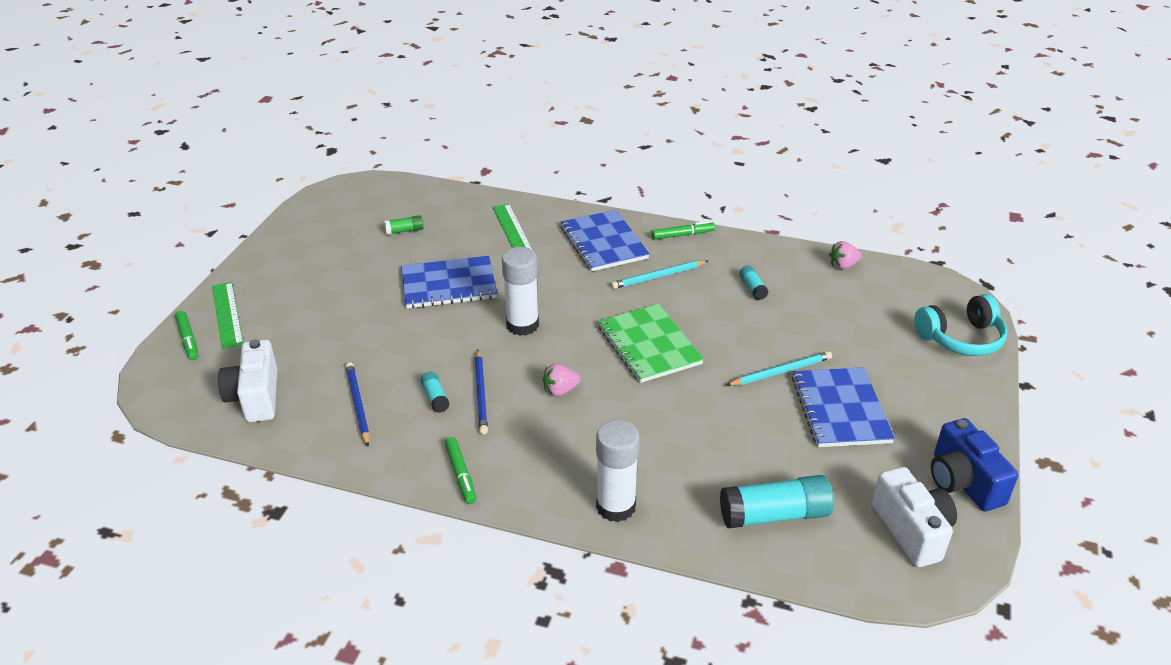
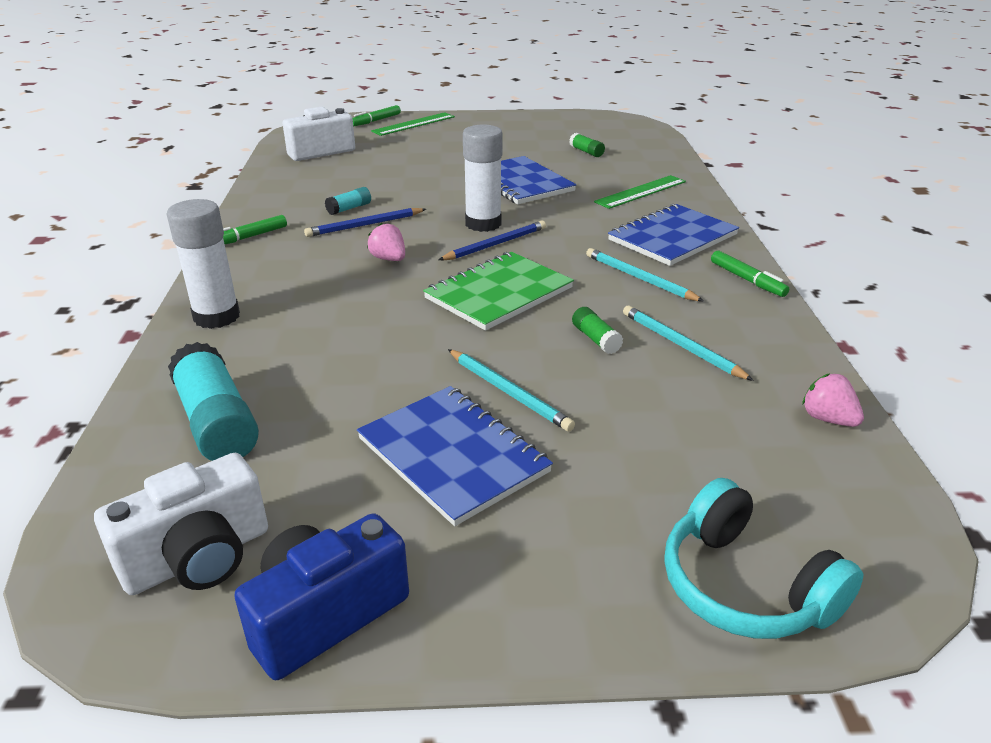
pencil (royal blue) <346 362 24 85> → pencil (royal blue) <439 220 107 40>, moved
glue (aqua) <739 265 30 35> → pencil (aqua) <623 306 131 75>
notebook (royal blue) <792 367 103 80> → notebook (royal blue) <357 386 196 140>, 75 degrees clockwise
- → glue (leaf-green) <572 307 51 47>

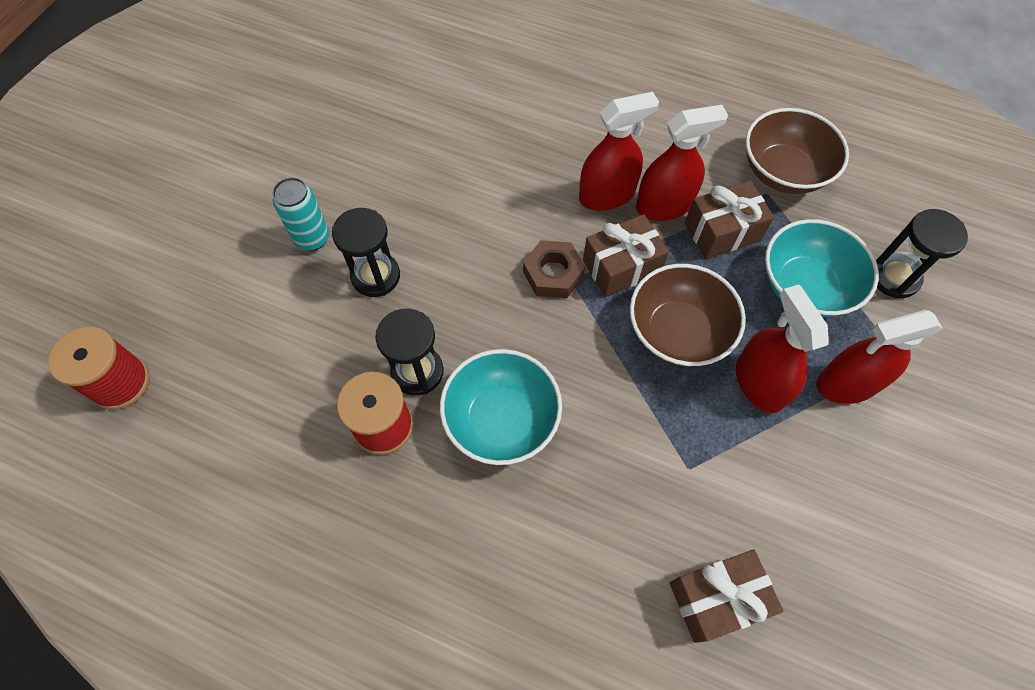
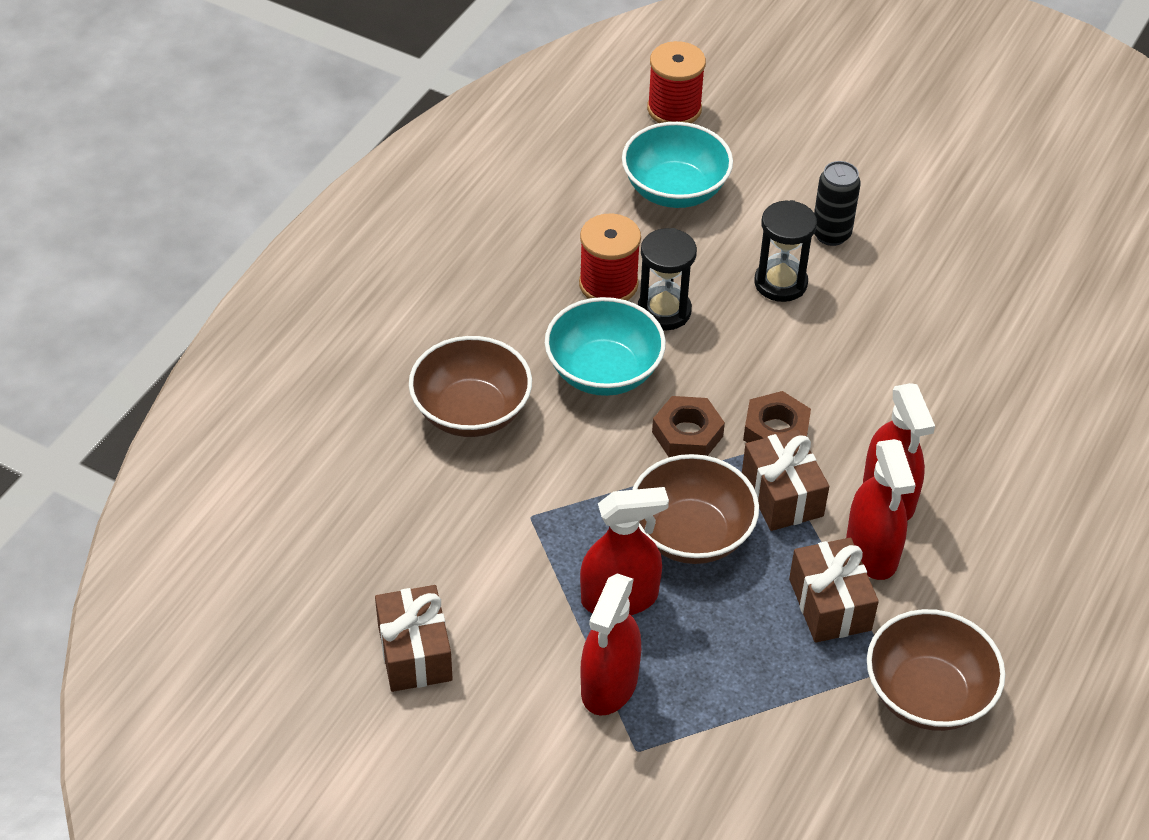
can (aqua) <272 177 57 74> → can (jet-black) <814 161 47 85>
wrapped gift (dark brown) <670 550 113 93> → wrapped gift (dark brown) <375 585 78 107>, moved
bowl (aqua) <765 219 114 98> → bowl (aqua) <622 122 111 86>, moved
sprayer (red) <817 310 126 94> → sprayer (red) <581 573 60 143>, 150 degrees counterclockwise
sandglass (jet-black) <876 209 92 90> → -
- → bowl (dark brown) <409 336 123 101>
- → hexagon nut (dark brown) <652 396 73 61>

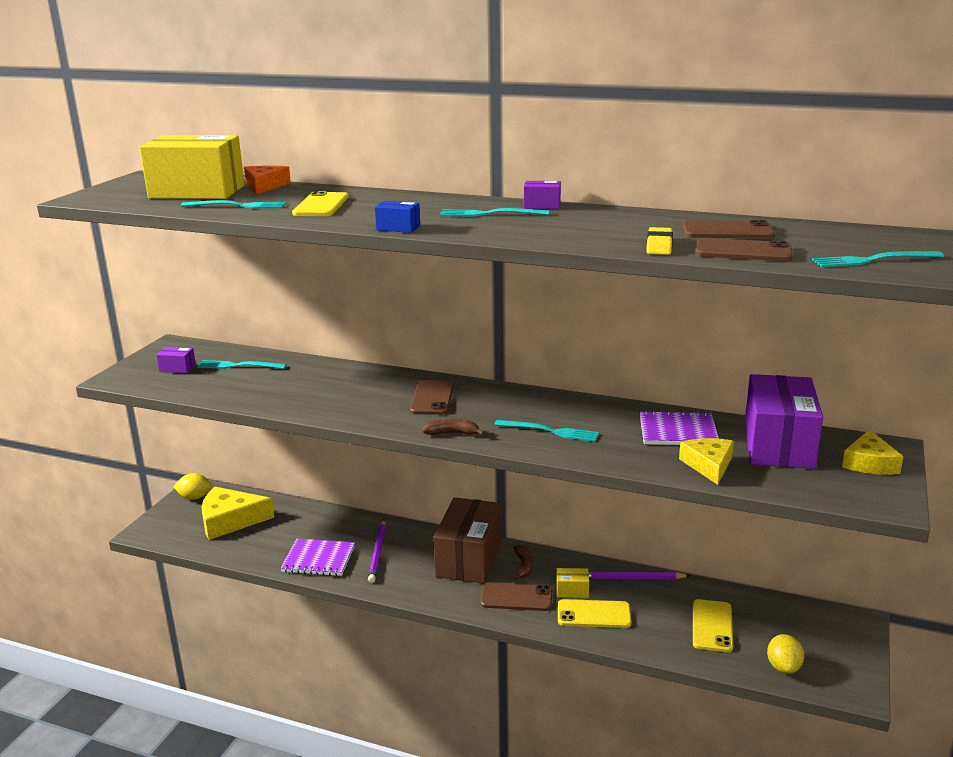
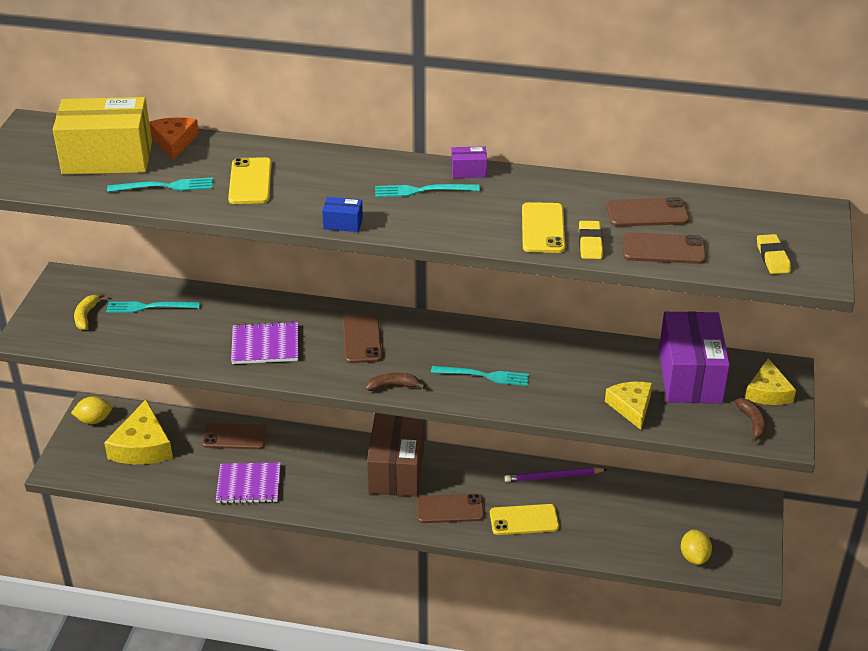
package (purple) <157 347 39 26> → banana (yellow) <74 293 31 37>
cheese wedge (yellow) <202 486 72 54> → cheese wedge (yellow) <104 400 69 64>, 75 degrees counterclockwise
pencil (purple) <368 520 18 63> → -
banana (dark brown) <514 545 19 35> → banana (dark brown) <735 398 32 45>, moved
package (yellow) <556 568 33 30> → -
notebook (purple) <640 410 79 35> → notebook (purple) <231 321 67 43>, moved
phone (yellow) <693 599 40 53> → phone (yellow) <522 202 43 51>, moved
table fork (aqua) <812 251 132 16> → eraser (yellow) <757 234 34 40>
- → phone (dark brown) <202 423 66 26>

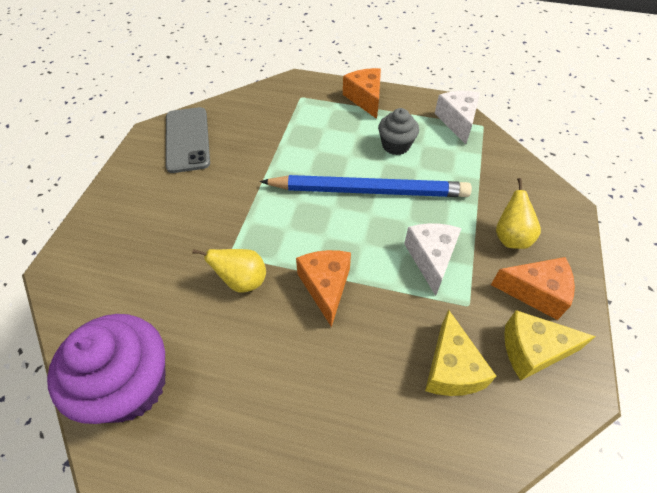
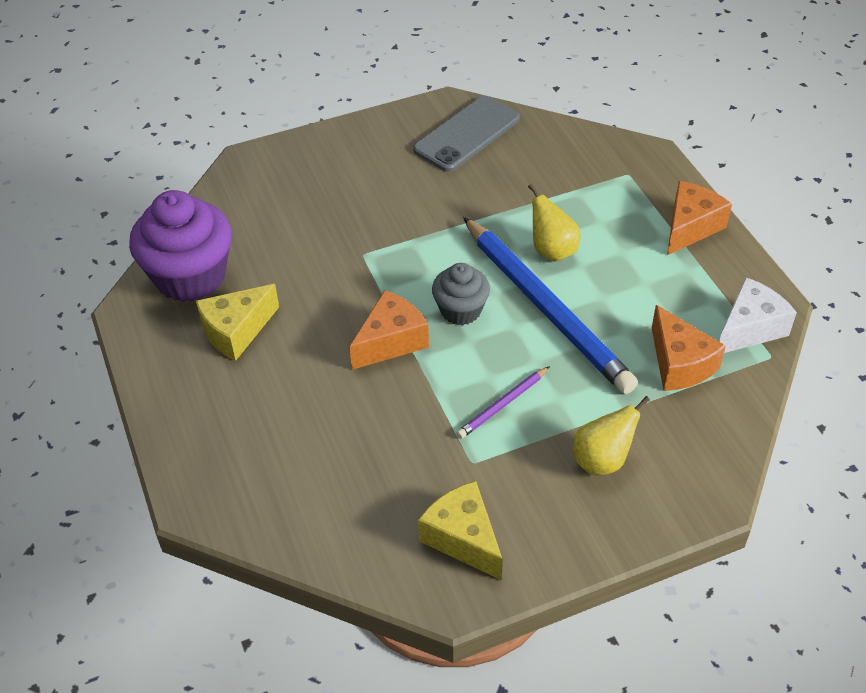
toy pear (yellow) <192 249 74 44> → toy pear (yellow) <528 184 53 78>, moved
muffin (ash-grey) <378 108 41 47> → muffin (ash-grey) <432 263 58 62>, moved
cheese wedge (snow-white) <404 223 58 73> → pencil (purple) <457 366 93 73>
cheese wedge (yellow) <425 310 71 86> → cheese wedge (yellow) <196 284 83 77>, moved
cheese wedge (orange-coloured) <491 257 84 63> → cheese wedge (orange-coloured) <652 305 74 86>, moved

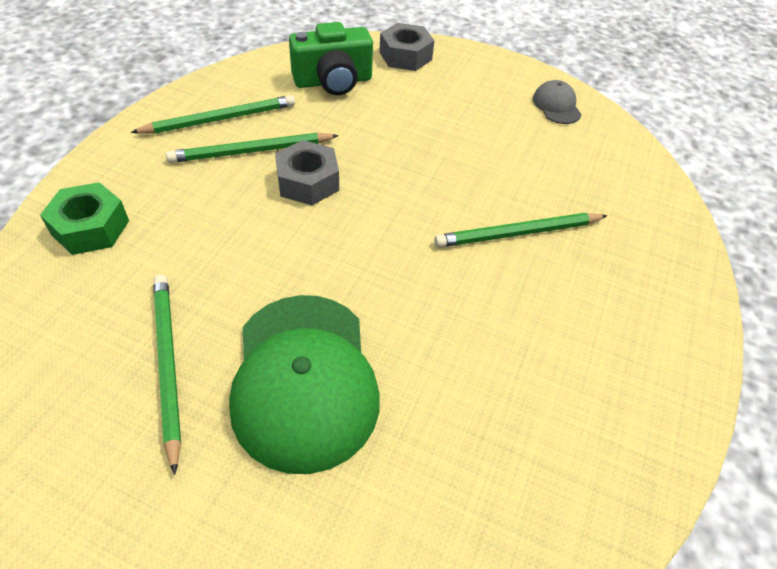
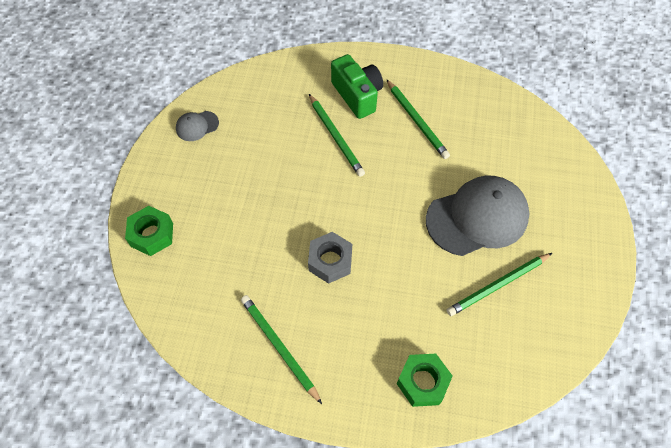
pencil (leaf-green) <166 133 173 30> → pencil (leaf-green) <386 79 64 80>, moved
baseball cap (leaf-green) <229 295 151 179> → baseball cap (ash-grey) <426 176 103 80>
photo camera (leaf-green) <289 22 84 73> → photo camera (leaf-green) <331 54 52 65>, moved
hexagon nut (ash-grey) <379 23 55 48> → hexagon nut (leaf-green) <125 206 48 50>

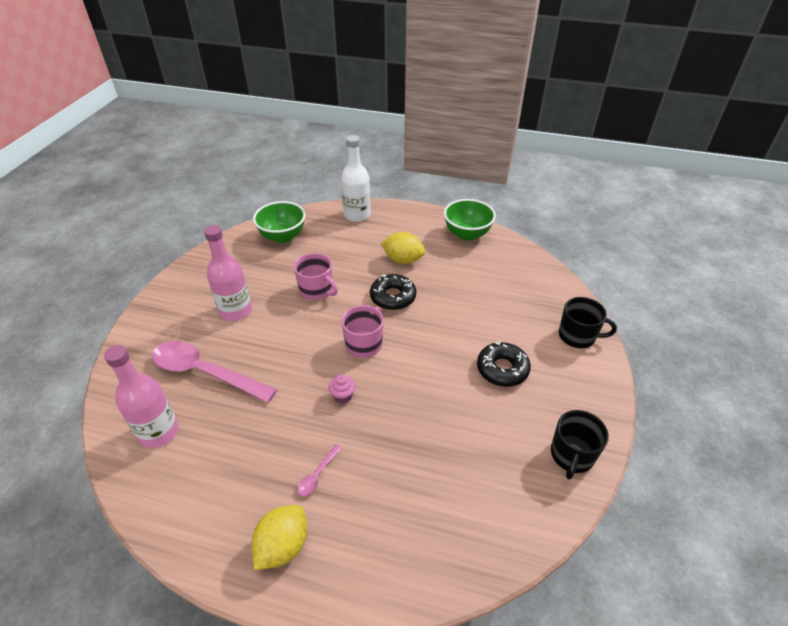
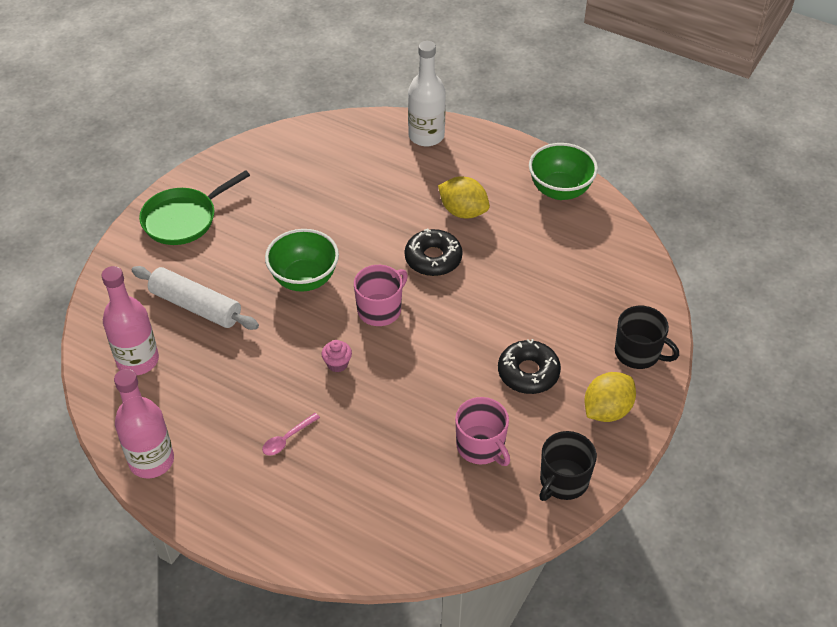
spoon (rosy) <152 341 125 62> → dough roller (snow-white) <132 266 127 64>
flask (rosy) <204 225 48 96> → flask (rosy) <114 369 60 109>, moved
lemon (yellow) <251 505 56 65> → lemon (yellow) <584 372 52 50>, moved
bowl (leaf-green) <253 201 53 42> → bowl (leaf-green) <265 229 74 63>, moved
mug (rosy) <294 253 44 47> → mug (rosy) <455 397 55 69>, moved
- → frying pan (leaf-green) <139 170 111 75>

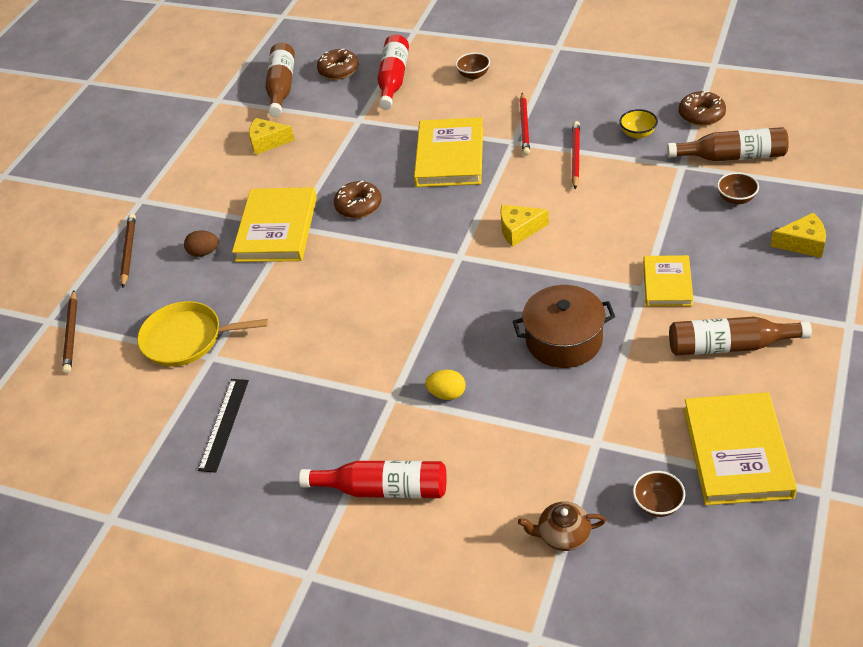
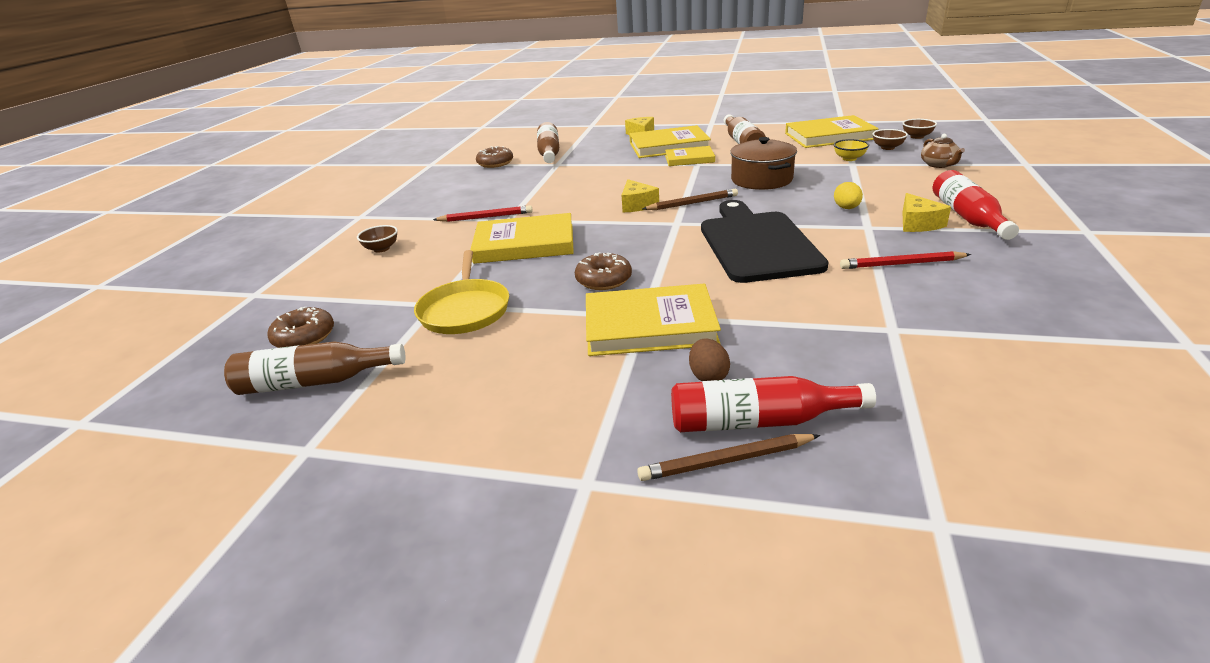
pencil (dark brown) <62 290 15 84> → pencil (dark brown) <643 189 95 21>, moved
frying pan (yellow) <137 301 132 65> → frying pan (yellow) <414 250 95 84>, moved
measuring stick (jet-black) <198 379 51 94> → -
cheese wedge (yellow) <249 118 45 37> → cheese wedge (yellow) <902 193 49 39>, moved
flask (red) <377 35 32 75> → flask (red) <671 376 205 56>, moved
pencil (red) <571 121 9 68> → pencil (red) <840 251 131 18>, moved
bowl (yellow) <619 109 39 30> → bowl (yellow) <834 139 35 22>, moved
bowl (dark brown) <717 172 42 32> → bowl (dark brown) <902 119 35 20>, moved
- → book (yellow) <629 125 82 33>
- → cutting board (jet-black) <701 200 127 83>

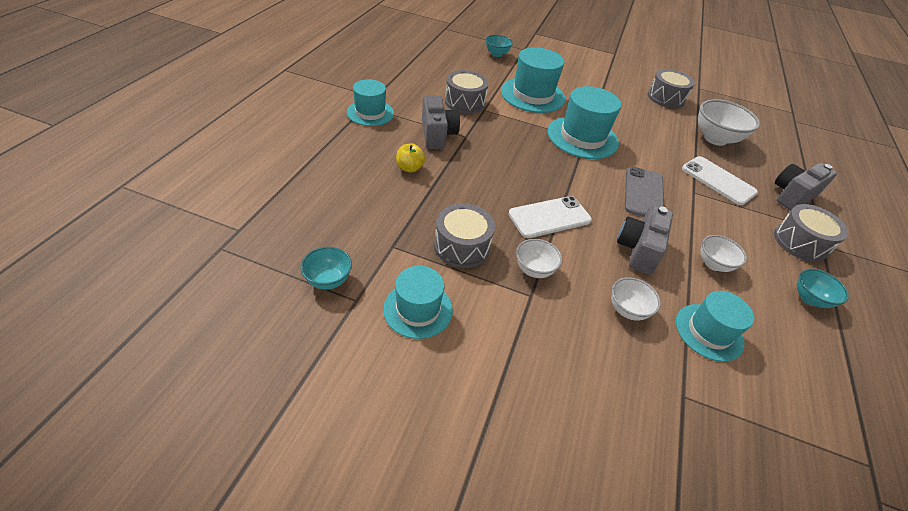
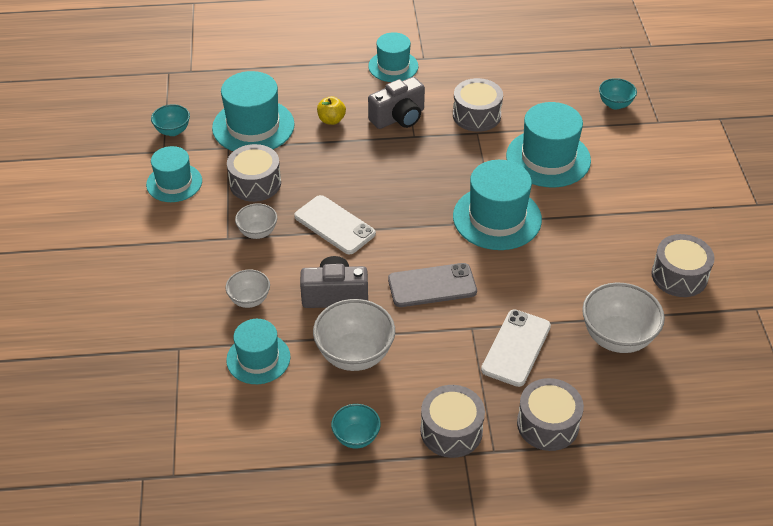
bowl (snow-white) <700 235 47 37> → bowl (snow-white) <313 299 82 72>, x1.76
photo camera (ash-grey) <775 163 62 48> → drum (ash-grey) <517 378 67 73>
- → top hat (aqua) <212 71 83 80>

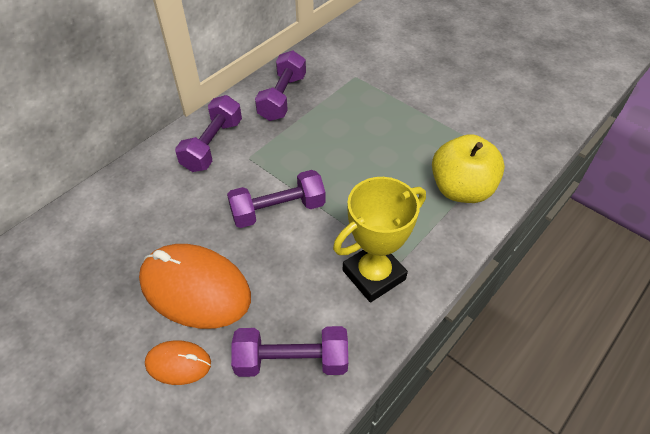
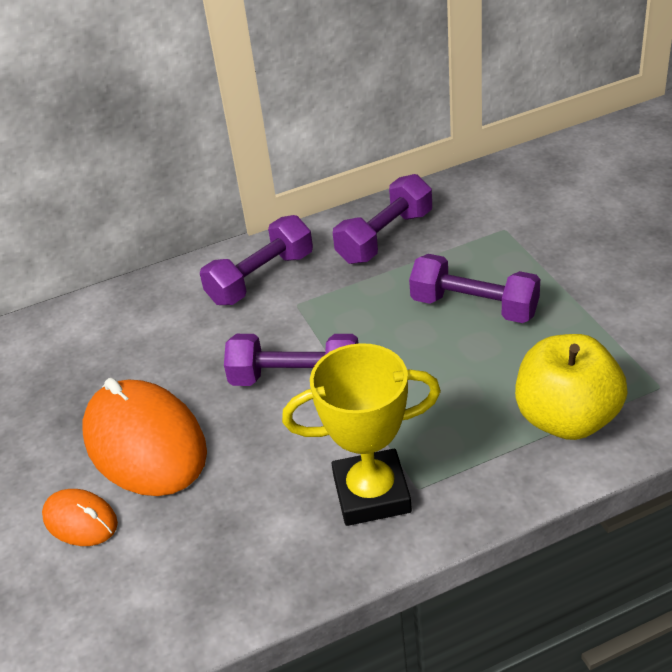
free weight (purple) <231 326 117 51> → free weight (purple) <409 254 131 69>, moved

